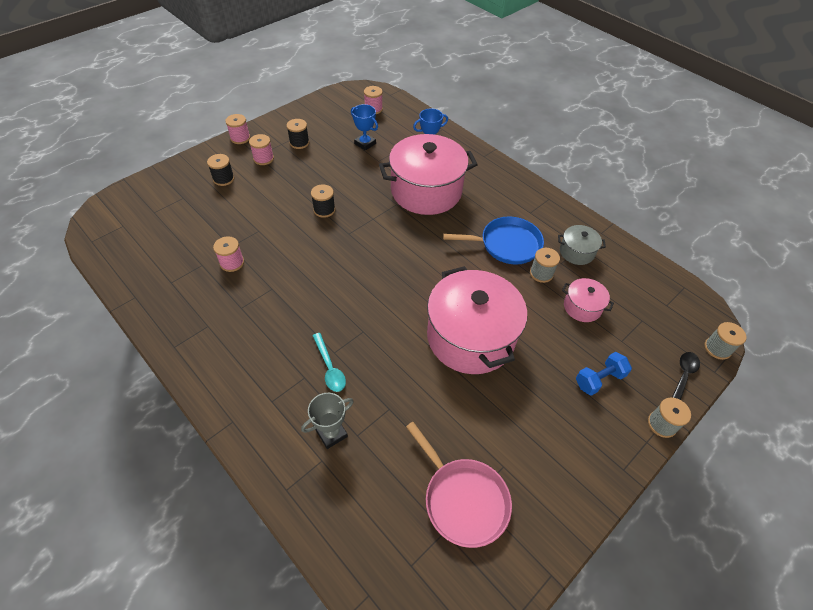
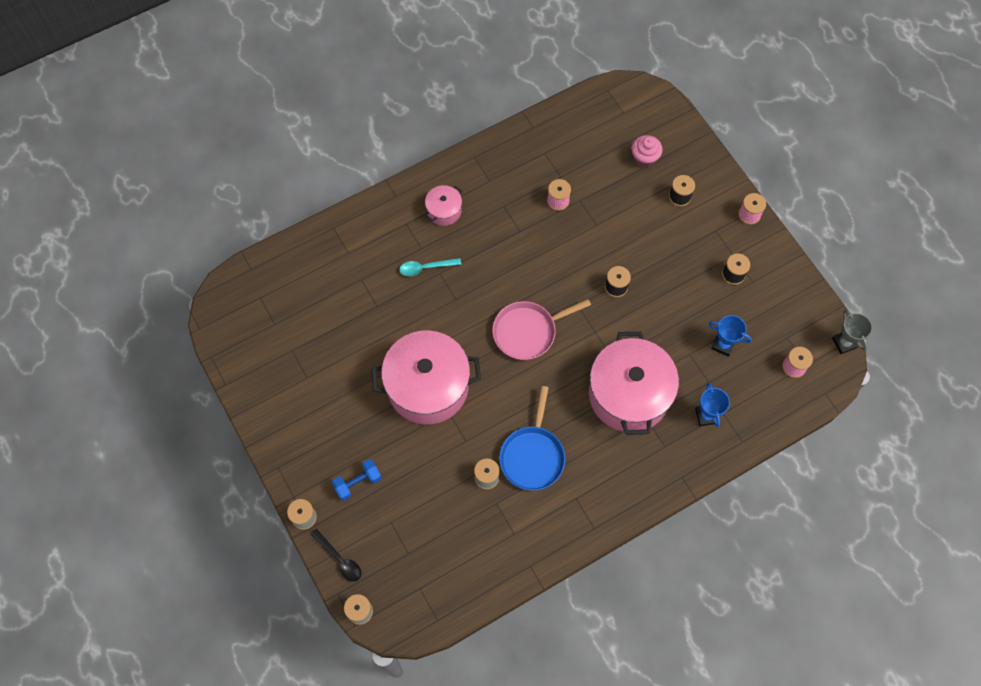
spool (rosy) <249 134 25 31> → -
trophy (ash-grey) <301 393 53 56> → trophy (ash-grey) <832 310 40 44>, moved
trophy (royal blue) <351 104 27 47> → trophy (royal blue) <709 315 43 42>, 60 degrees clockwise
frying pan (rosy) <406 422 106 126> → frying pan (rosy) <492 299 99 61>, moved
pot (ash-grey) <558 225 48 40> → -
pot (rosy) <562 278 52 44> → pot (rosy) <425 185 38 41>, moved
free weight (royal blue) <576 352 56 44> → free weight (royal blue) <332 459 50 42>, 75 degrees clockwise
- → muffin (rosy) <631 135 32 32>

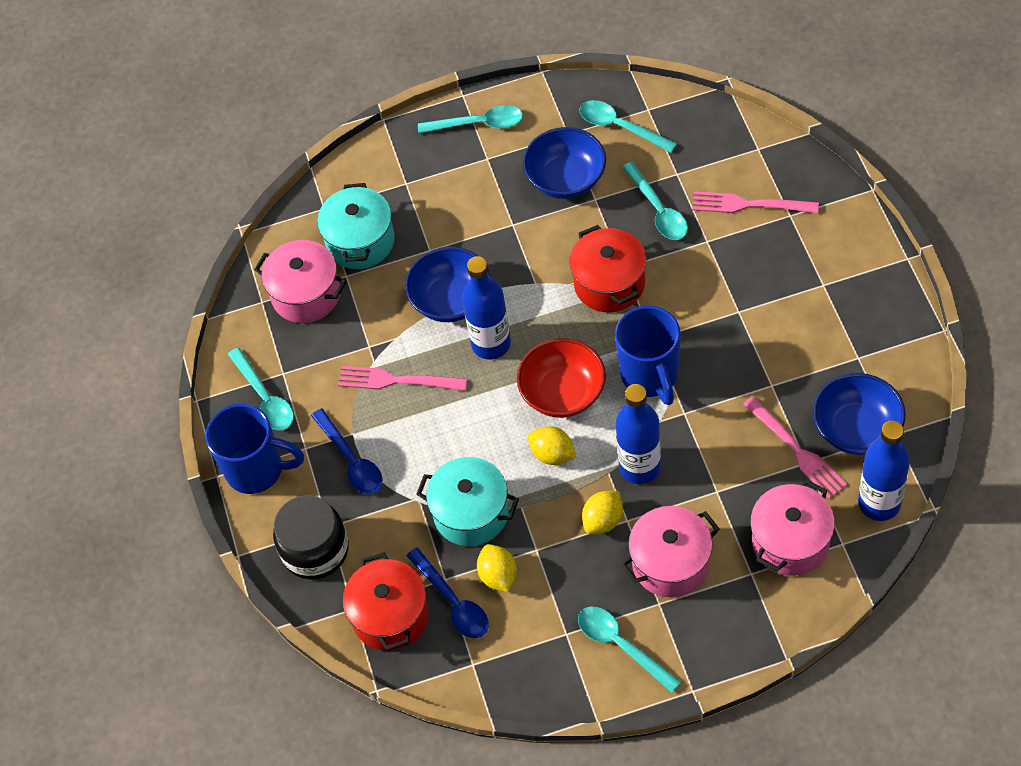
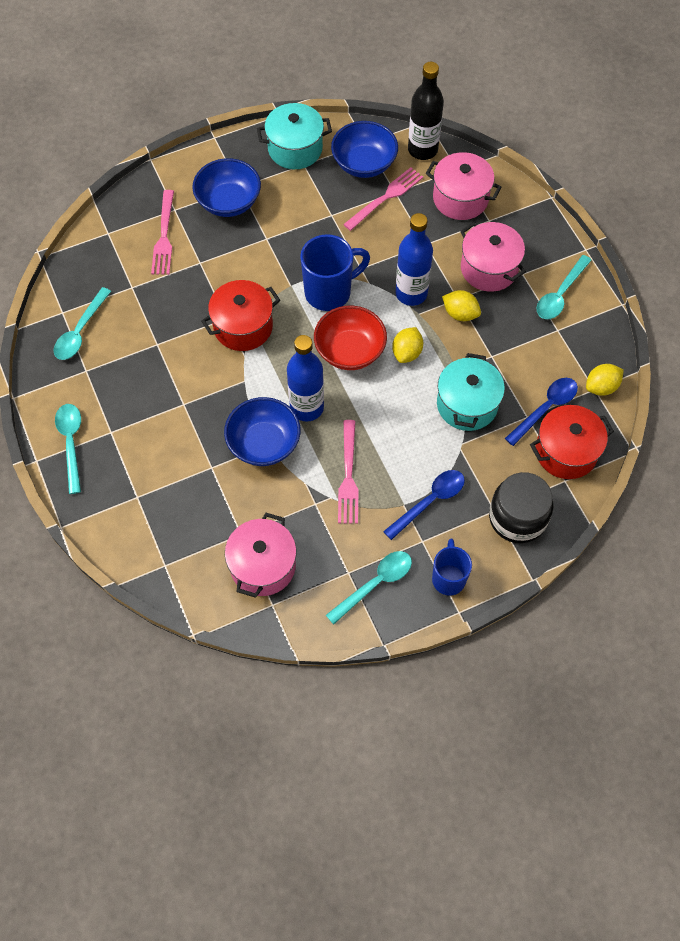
mug (royal blue) <205 404 99 90> → mug (royal blue) <432 538 40 58>, x0.65
pot (aqua) <317 183 78 86> → pot (aqua) <257 103 75 66>, moved
lemon (yellow) <477 544 40 48> → lemon (yellow) <586 364 38 32>, moved
bowl (royal blue) <523 127 83 72> → bowl (royal blue) <192 158 69 59>, moved
spoon (aqua) <622 162 66 78> → -
flask (royal blue) <858 421 52 100> → flask (jet-black) <408 62 36 98>

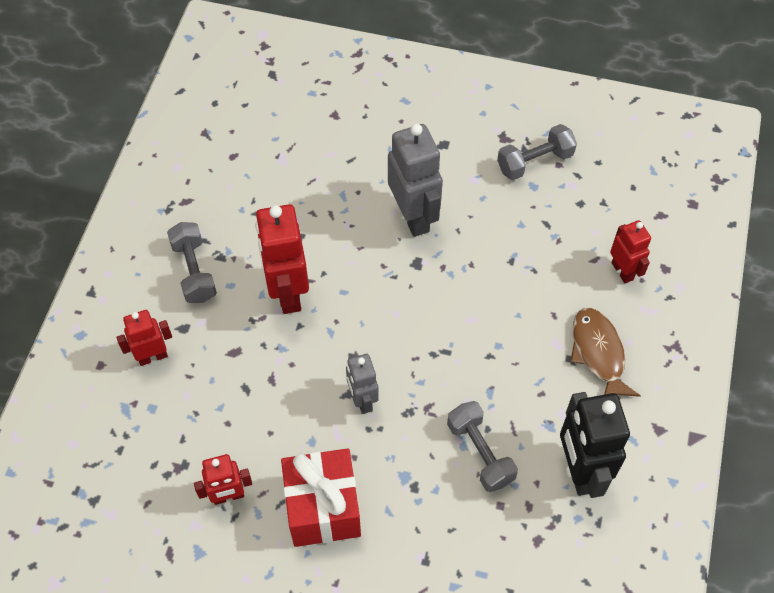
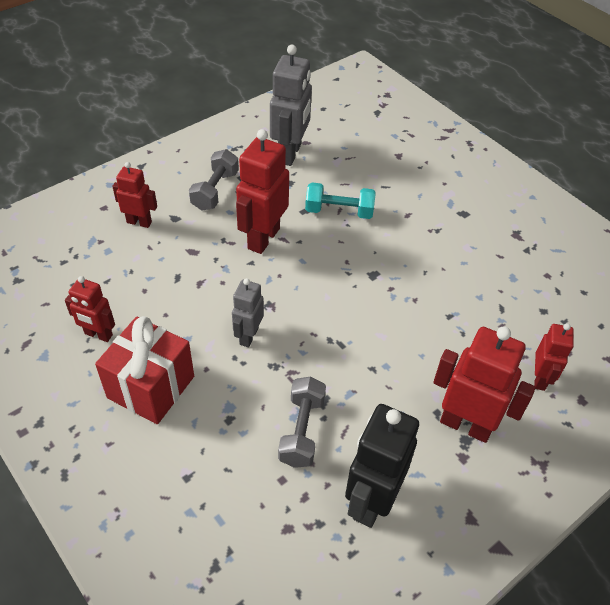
robot (ash-grey) <388 124 55 113> → robot (ash-grey) <270 45 42 121>, moved
free weight (ash-grey) <497 124 80 56> → -
fish figure (dark brown) <570 308 71 89> → robot (red) <433 326 102 117>
- → free weight (aqua) <305 182 71 37>

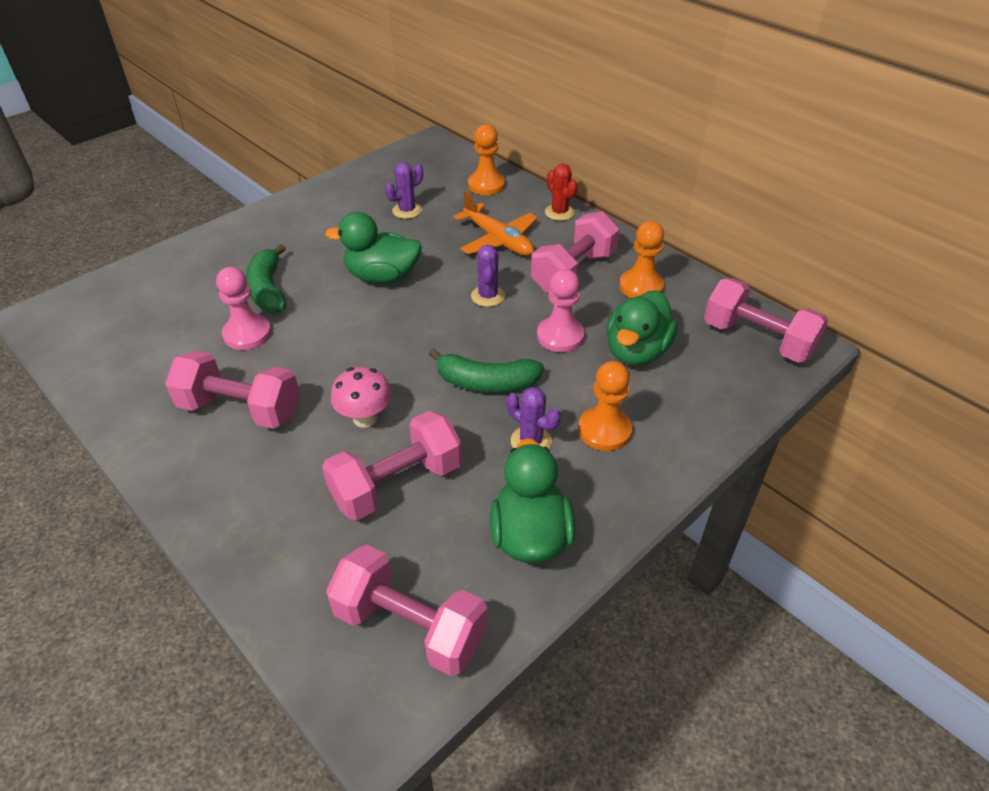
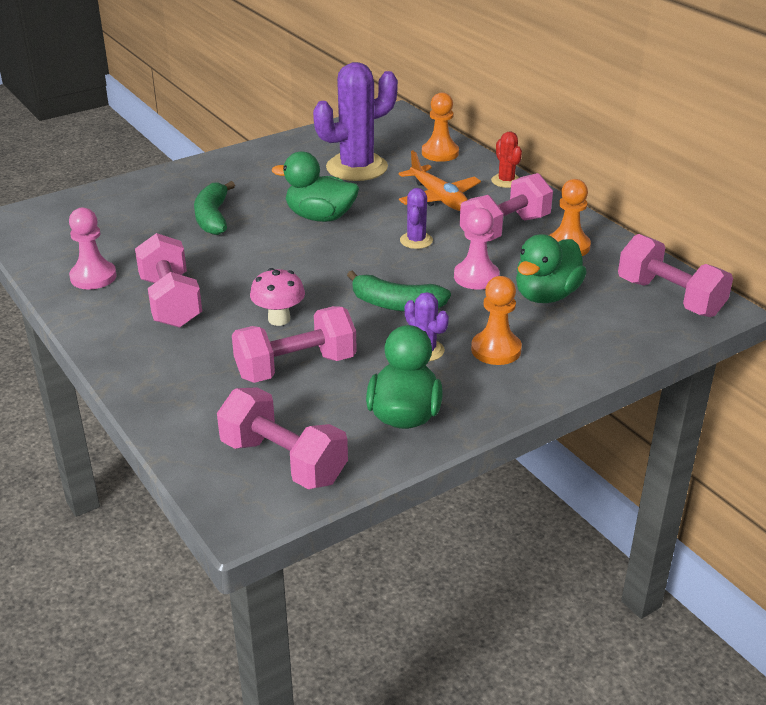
free weight (rosy) <165 351 135 78> → free weight (rosy) <135 233 67 95>, 45 degrees clockwise
chess pawn (rosy) <216 267 55 83> → chess pawn (rosy) <69 208 48 82>, moved
prickly plant (purple) <385 162 38 57> → prickly plant (purple) <313 62 85 119>, x2.10

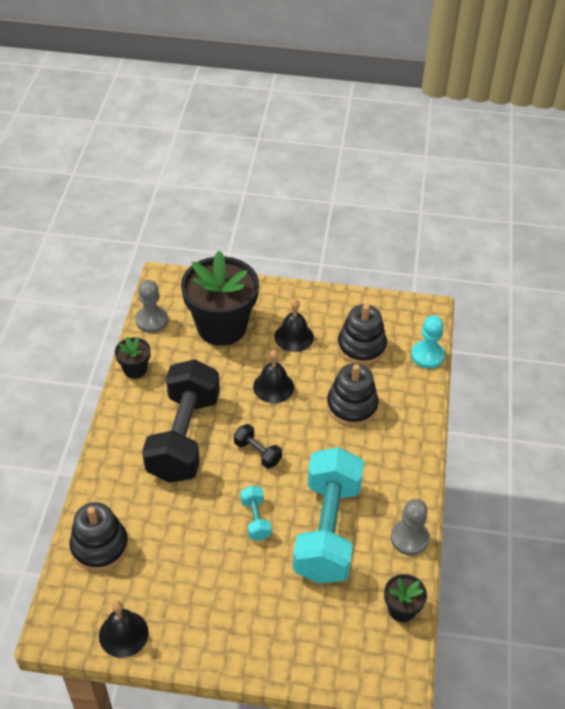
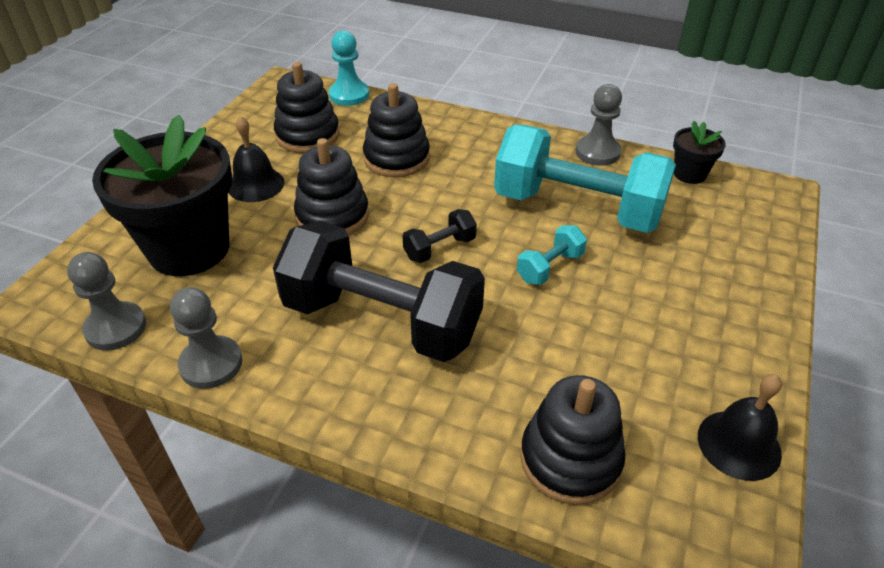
potted plant (jet-black) <115 337 36 42> → chess pawn (ash-grey) <170 287 72 102>
free weight (aqua) <240 486 31 55> → free weight (aqua) <517 225 70 60>, 45 degrees counterclockwise
school bell (jet-black) <253 350 41 53> → stacking rings (jet-black) <294 138 75 98>

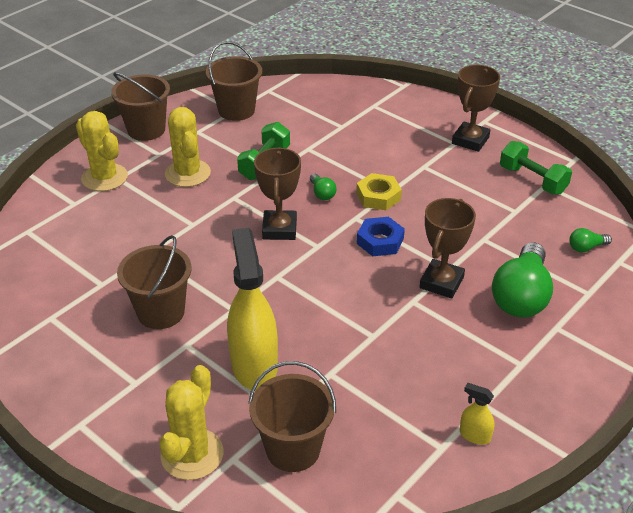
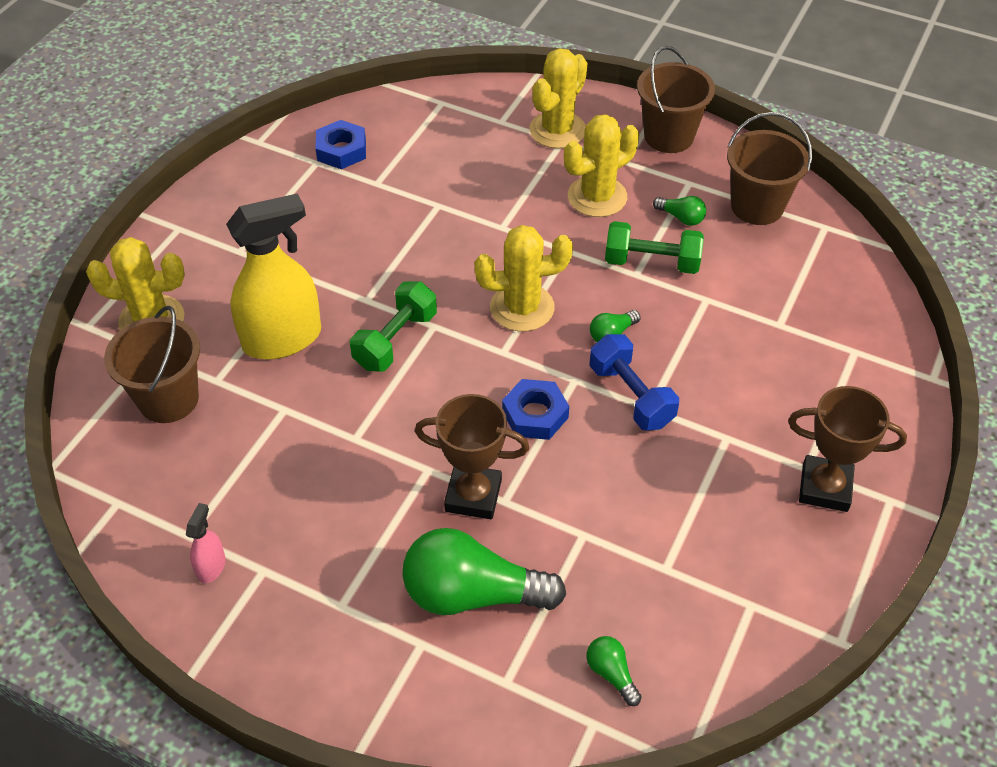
pail (dark brown) <117 235 75 94> → -
trophy (dark brown) <254 147 47 93> → prickly plant (yellow) <474 225 99 106>
hexagon nut (yellow) <356 173 46 37> → free weight (royal blue) <589 334 90 97>
sprayer (yellow) <460 383 35 62> → sprayer (rosy) <186 503 39 80>
free weight (leaf-green) <500 141 72 54> → free weight (leaf-green) <350 282 87 90>, moved
- → hexagon nut (royal blue) <315 120 51 49>
- → bulb (leaf-green) <653 196 53 30>

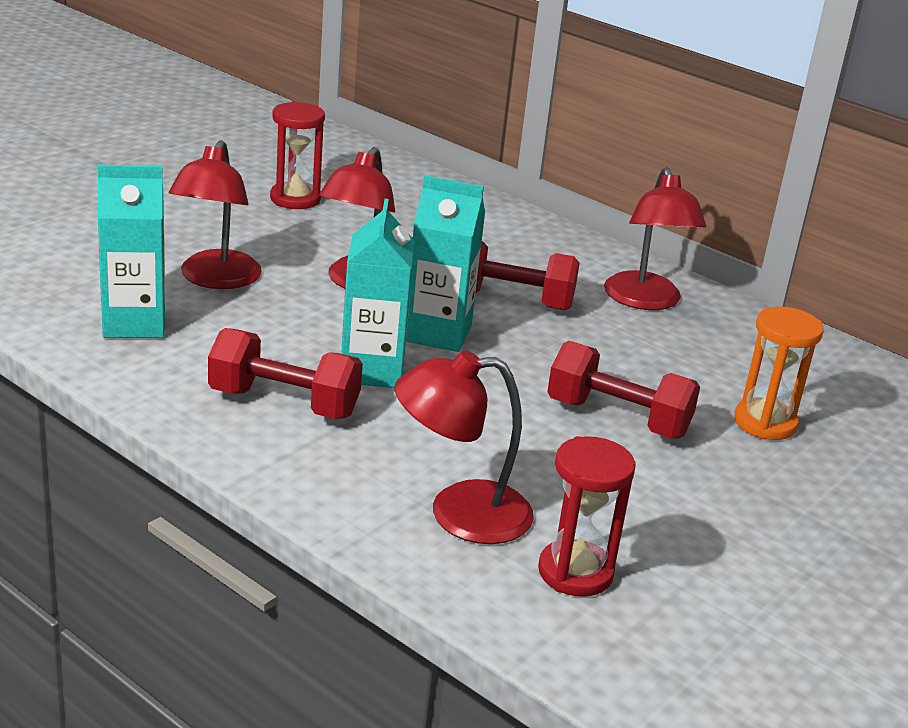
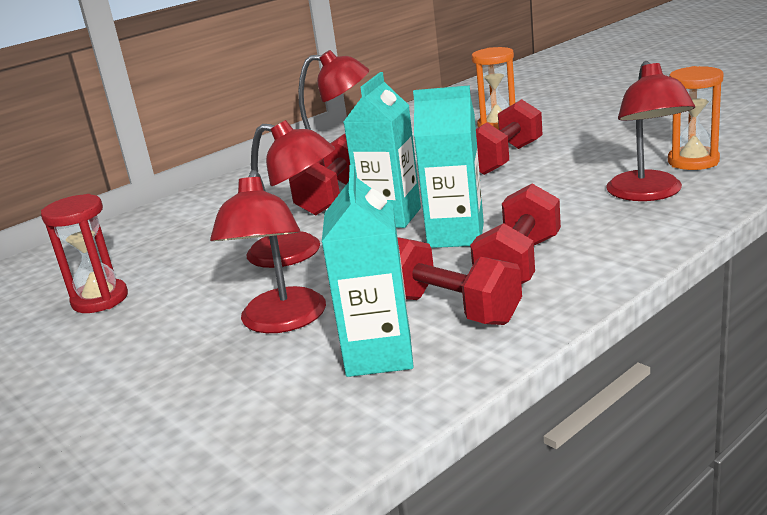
lamp (red) <169 140 93 149> → lamp (red) <210 170 116 163>, 75 degrees clockwise
sandglass (red) <538 436 98 161> → sandglass (orange-coloured) <668 66 55 104>
- → free weight (red) <397 237 125 88>

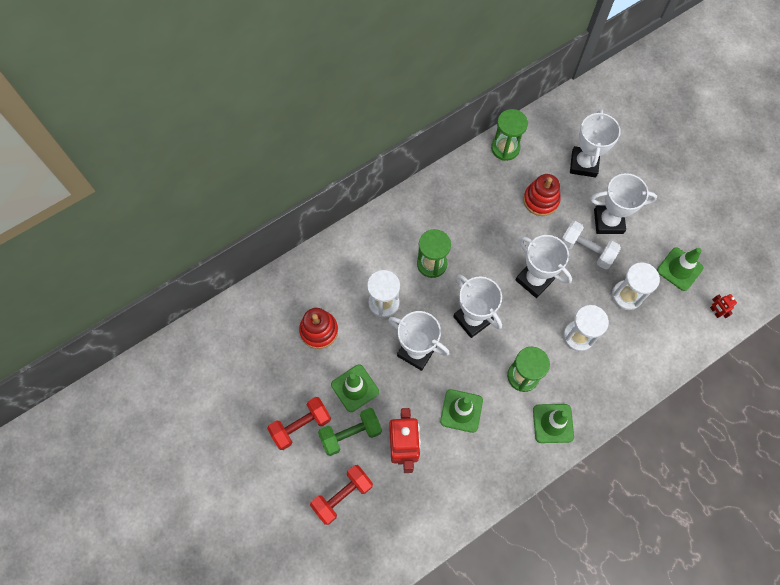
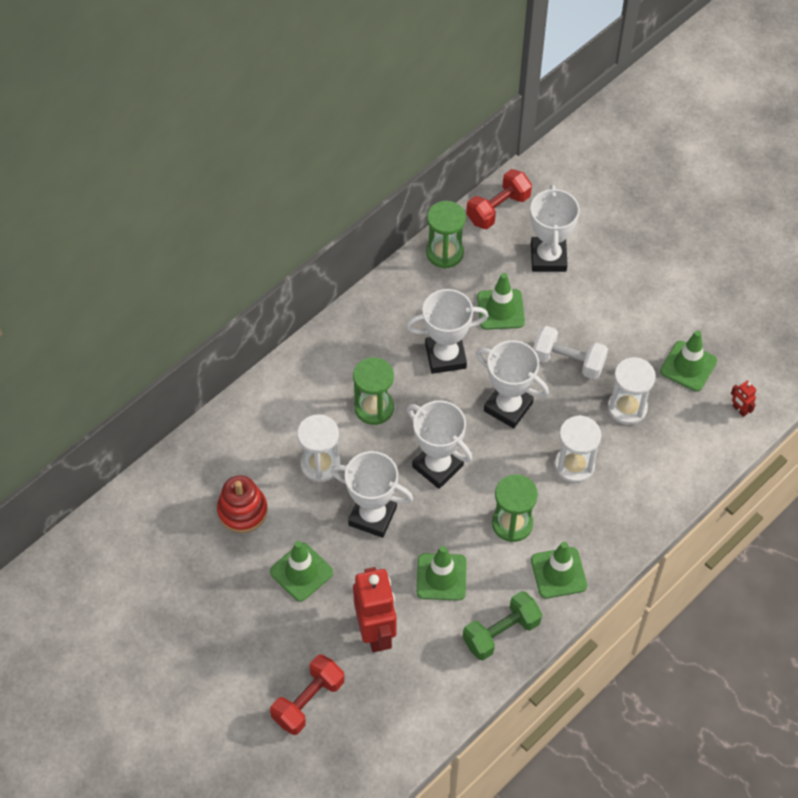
free weight (red) <267 397 64 53> → free weight (red) <466 169 66 60>, moved
free weight (leaf-green) <318 408 64 48> → free weight (leaf-green) <463 591 79 69>, moved
stacking rings (red) <523 174 38 42> → safety cone (leaf-green) <477 273 48 57>
trophy (snow-white) <590 173 67 61> → trophy (snow-white) <406 289 82 85>, moved

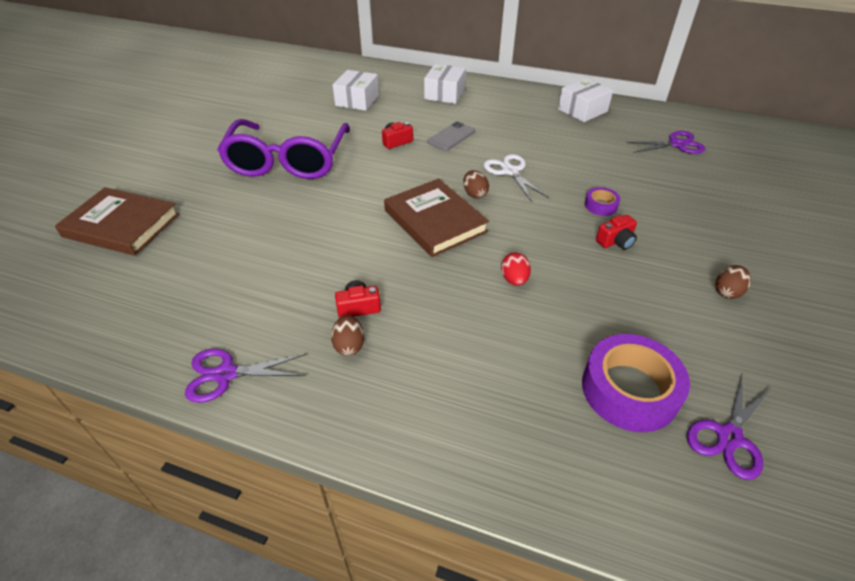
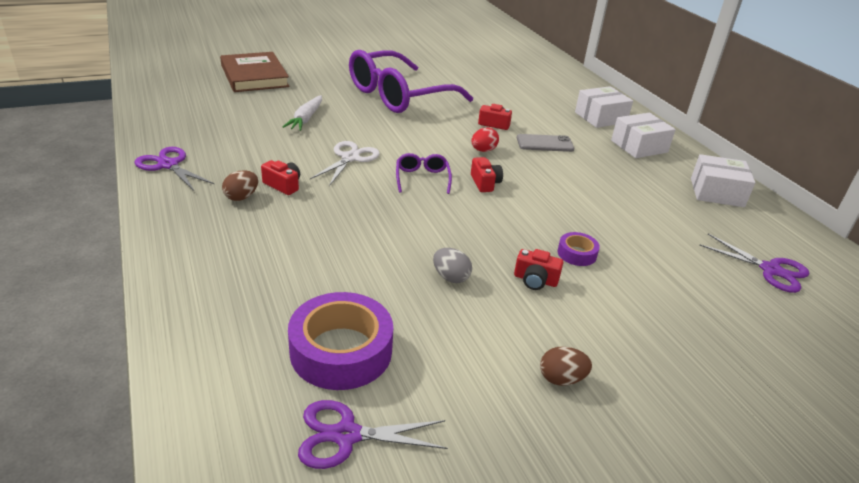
package (snow-white) <333 70 46 41> → package (snow-white) <611 113 65 45>, moved
book (dark brown) <384 179 105 78> → eyeglasses (purple) <396 153 56 41>
toy egg (dark brown) <463 170 26 29> → photo camera (red) <471 157 32 35>
pair of scissors (snow-white) <484 154 65 48> → pair of scissors (snow-white) <310 141 70 45>, moved
toy egg (red) <501 253 30 33> → toy egg (red) <471 127 28 25>, moved
- → carrot (snow-white) <282 95 40 36>
- → toy egg (ash-grey) <433 248 39 35>

